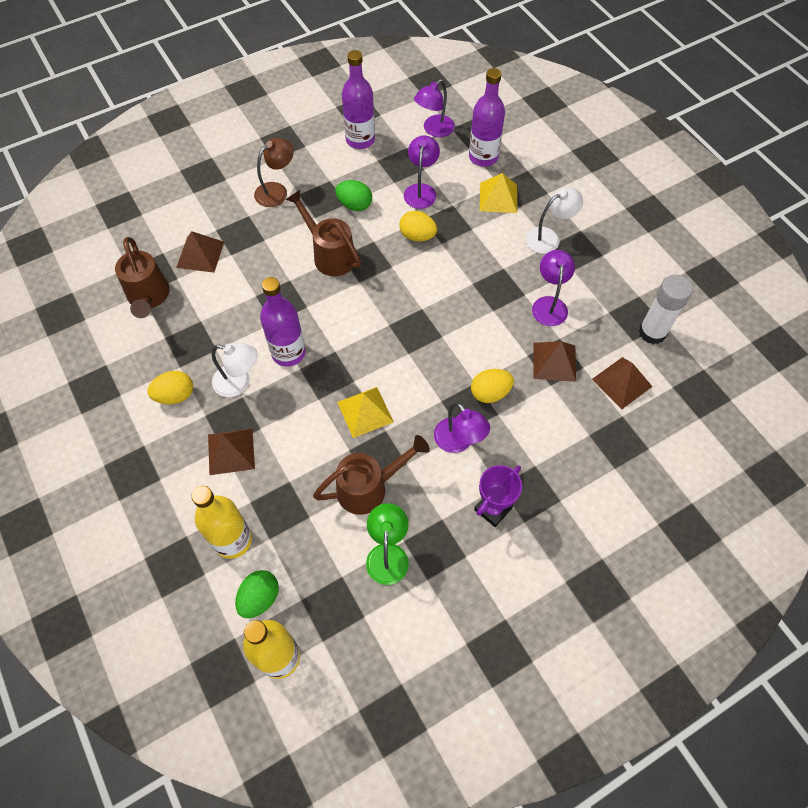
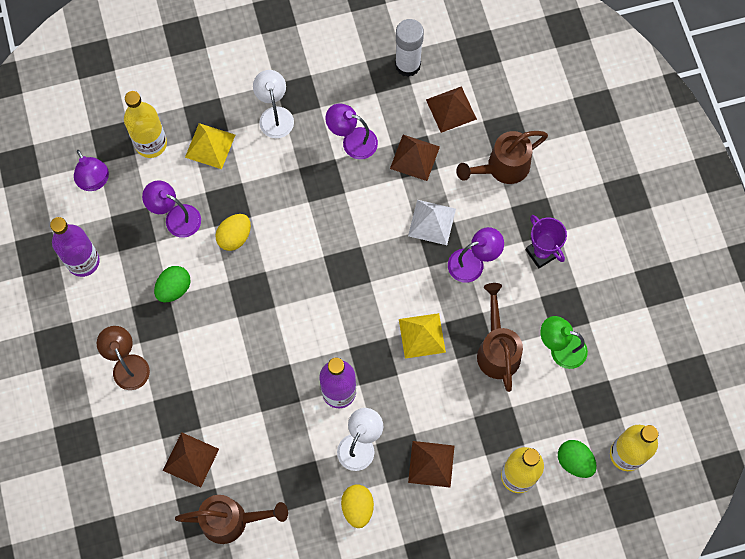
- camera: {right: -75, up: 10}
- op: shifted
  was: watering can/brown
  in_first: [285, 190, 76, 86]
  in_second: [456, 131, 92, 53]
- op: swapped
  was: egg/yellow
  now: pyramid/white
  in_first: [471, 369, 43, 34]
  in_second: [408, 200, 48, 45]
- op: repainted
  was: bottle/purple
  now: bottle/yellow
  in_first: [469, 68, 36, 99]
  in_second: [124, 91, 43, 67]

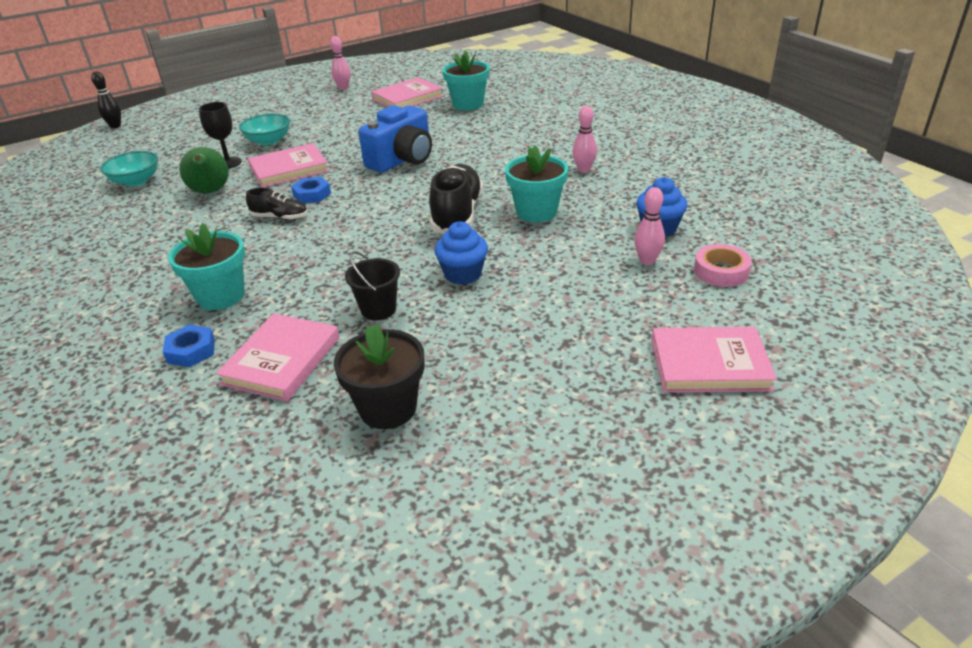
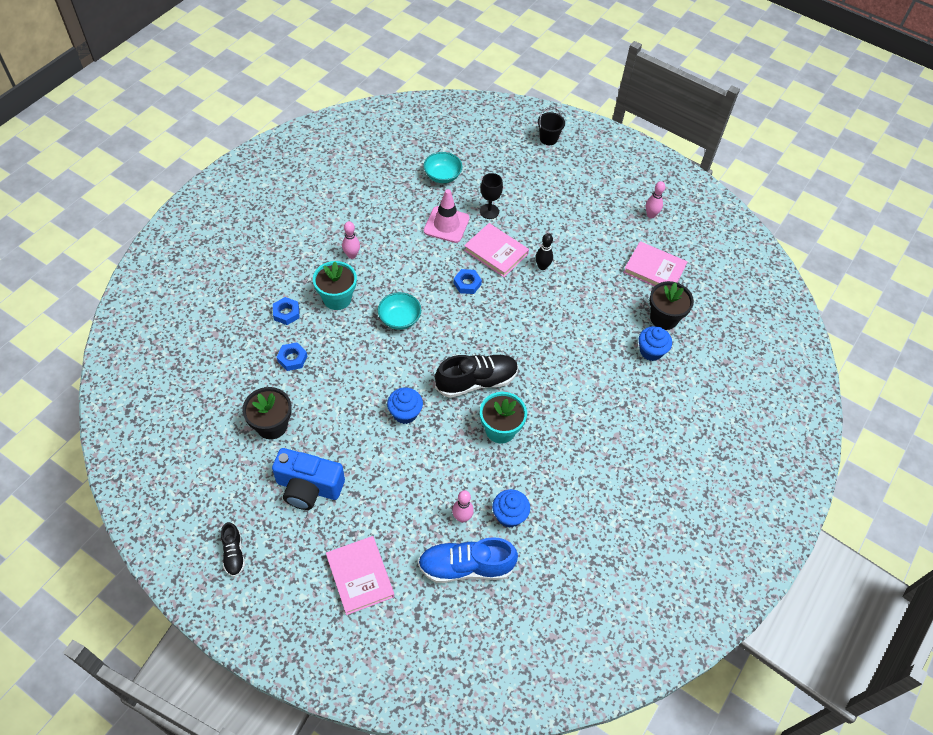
- camera: {right: 60, up: 20}
- op: new
  now: cupcake/blue
  in_second: [639, 326, 33, 35]
- op: shifted
  was: bowling pin/black
  in_first: [91, 71, 30, 57]
  in_second: [535, 233, 18, 37]
- op: shifted
  was: bowl/turquoise
  in_first: [239, 114, 51, 32]
  in_second: [378, 292, 43, 38]
- op: shifted
  was: shoe/black
  in_first: [246, 188, 61, 32]
  in_second: [221, 522, 24, 55]
- op: shifted
  was: bucket/black
  in_first: [345, 251, 55, 69]
  in_second: [538, 107, 27, 38]
- op: shifted
  was: camera/blue
  in_first: [358, 105, 74, 68]
  in_second: [272, 448, 73, 62]
- op: shifted
  was: bowling pin/pink
  in_first: [573, 106, 24, 67]
  in_second: [342, 221, 18, 38]
- op: swapped
  was: pear/green
  now: traffic cone/pink
  in_first: [179, 147, 50, 46]
  in_second: [424, 189, 46, 54]
- op: swapped
  was: book/pink
  now: nut/blue
  in_first: [216, 313, 123, 88]
  in_second: [277, 342, 30, 29]
- op: swapped
  was: tape/pink
  now: shoe/blue
  in_first: [694, 244, 58, 43]
  in_second: [418, 537, 100, 46]
- op: repainted
  was: flower pot/turquoise
  now: flower pot/black
  in_first: [442, 50, 48, 60]
  in_second: [649, 281, 45, 49]

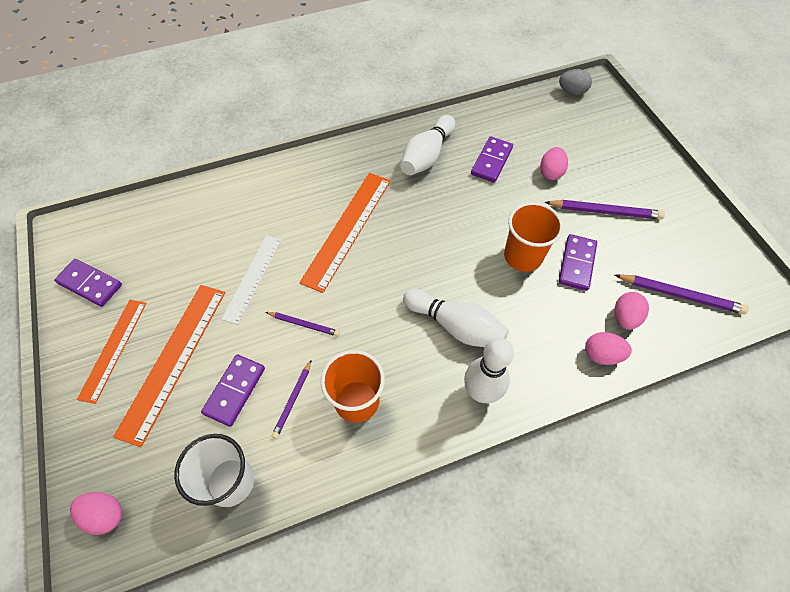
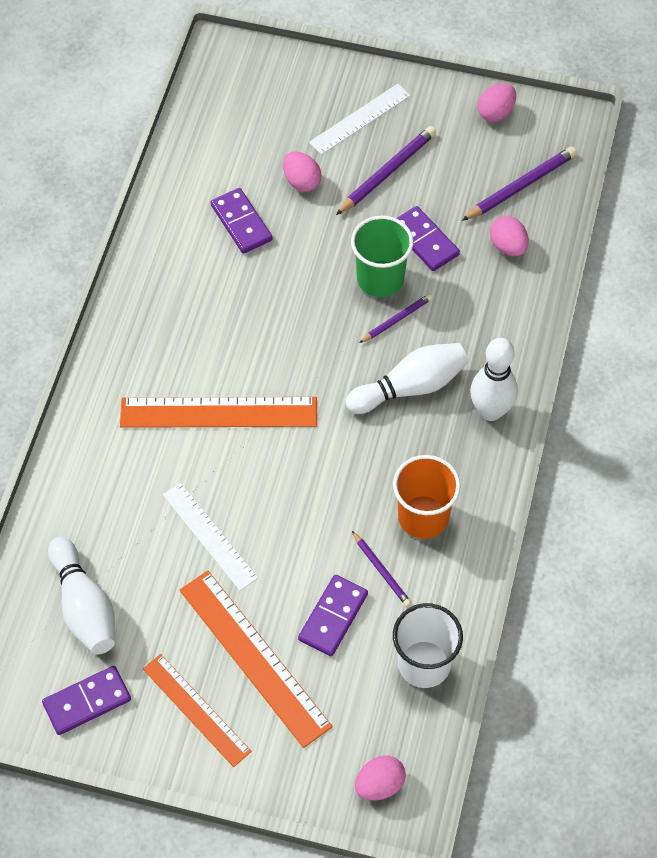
- camera: {right: -55, up: 0}
- op: gone
  was: egg/grey
  in_first: [559, 69, 33, 26]
- op: new
  now: ruler/white
  in_second: [309, 84, 102, 71]
- op: shifted
  was: pencil/purple
  in_first: [266, 312, 74, 24]
  in_second: [359, 294, 73, 49]
- op: shifted
  was: bowling pin/white
  in_first: [400, 115, 55, 60]
  in_second: [48, 537, 67, 117]
- op: shifted
  was: egg/pink
  in_first: [585, 332, 47, 33]
  in_second: [478, 83, 38, 39]
- op: repainted
  was: cup/orange
  now: cup/green
  in_first: [504, 202, 59, 70]
  in_second: [351, 216, 62, 81]
- op: rotated
  was: domino/purple
  in_first: [201, 354, 64, 73]
  in_second: [298, 575, 70, 81]
  clockwise: 60
- op: rotated
  was: ruler/orange
  in_first: [299, 173, 92, 120]
  in_second: [120, 397, 197, 31]
  clockwise: -60

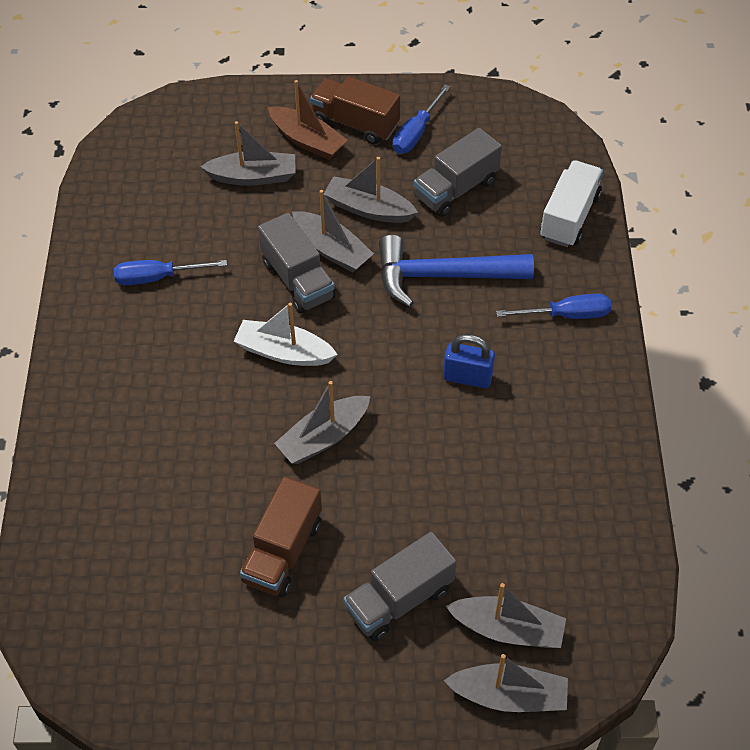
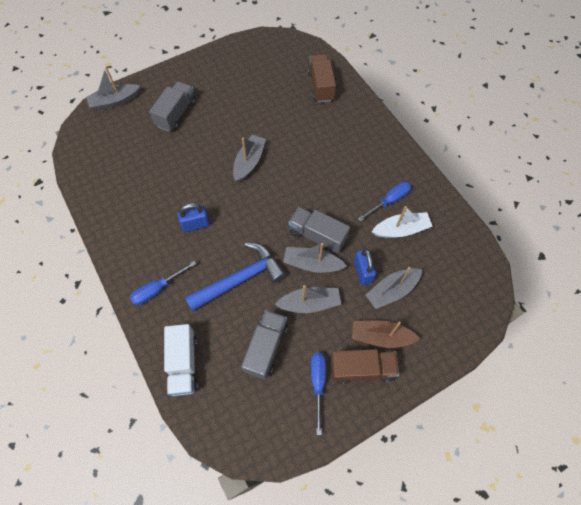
- camera: {right: 150, up: 10}
- op: gone
  was: boat/grey
  in_first: [446, 583, 120, 65]
- op: new
  now: padlock/blue
  in_second: [354, 248, 22, 37]
- op: shifted
  was: boat/white
  in_first: [234, 302, 104, 64]
  in_second: [371, 206, 62, 32]
- op: shifted
  was: truck/brown
  in_first: [240, 476, 82, 121]
  in_second: [308, 54, 28, 49]

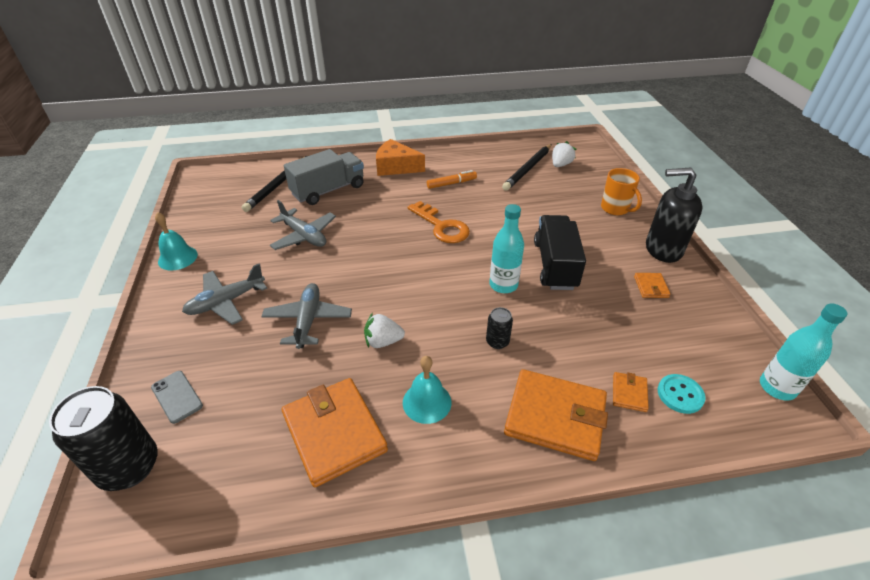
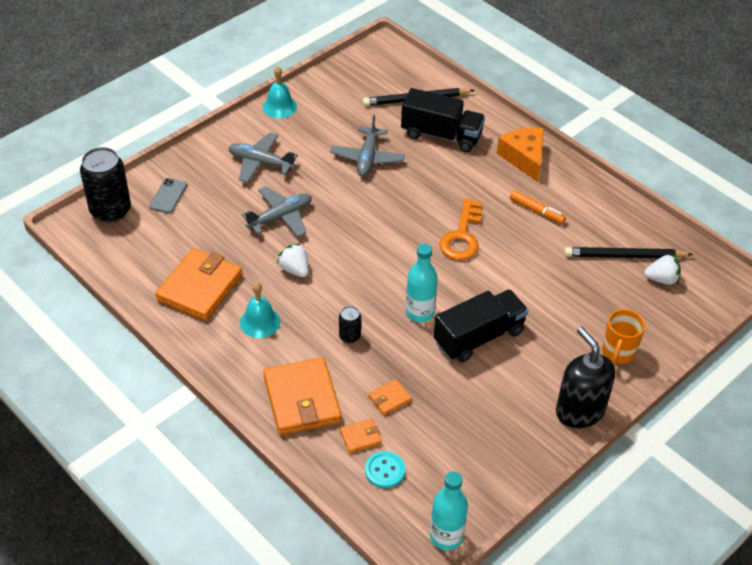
- camera: {right: 55, up: 5}
- op: shifted
  was: wallet/orange
  in_first: [634, 273, 37, 25]
  in_second: [368, 379, 44, 37]
- op: repainted
  was: truck/grey
  now: truck/black
  in_first: [284, 149, 80, 56]
  in_second: [401, 88, 84, 64]

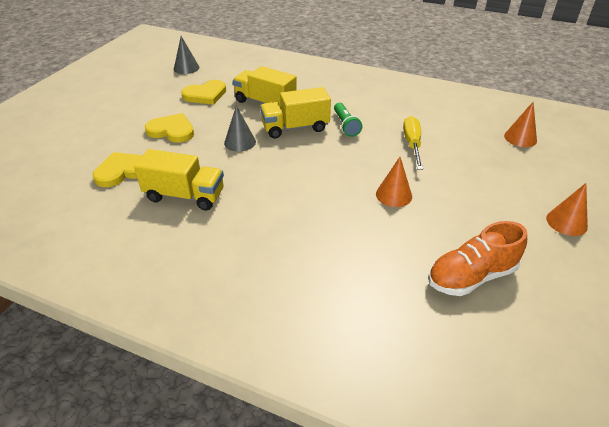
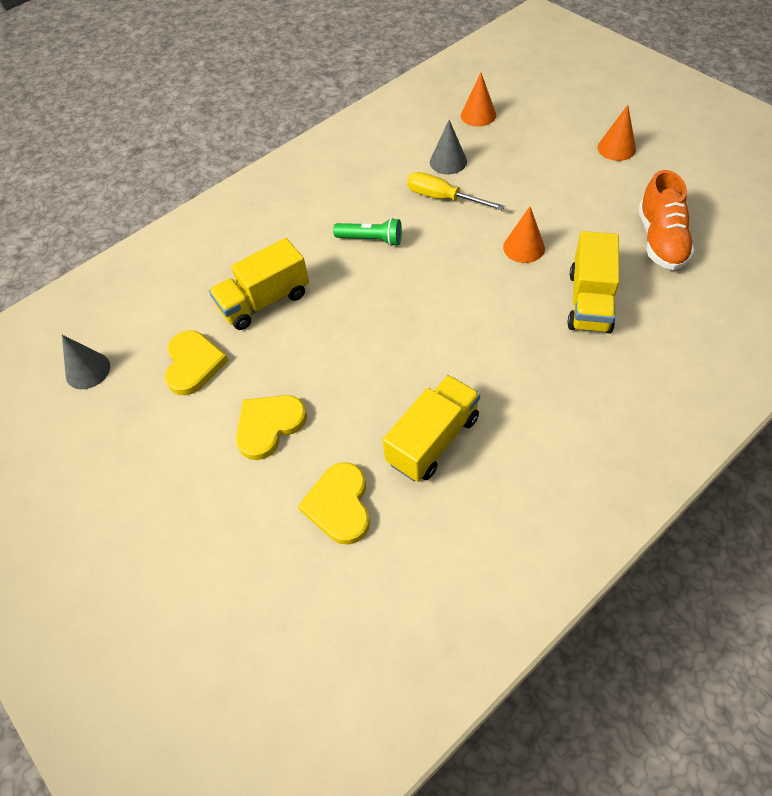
- camera: {right: -60, up: 15}
- op: shifted
  was: cone/grey
  in_first: [224, 106, 32, 46]
  in_second: [430, 120, 37, 54]
- op: shifted
  was: truck/yellow
  in_first: [260, 87, 71, 52]
  in_second: [567, 231, 52, 102]

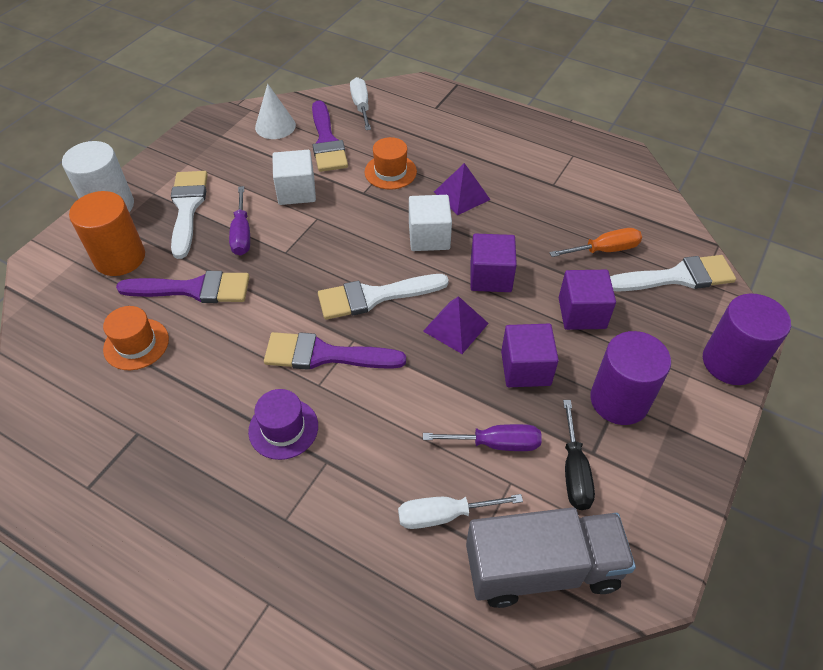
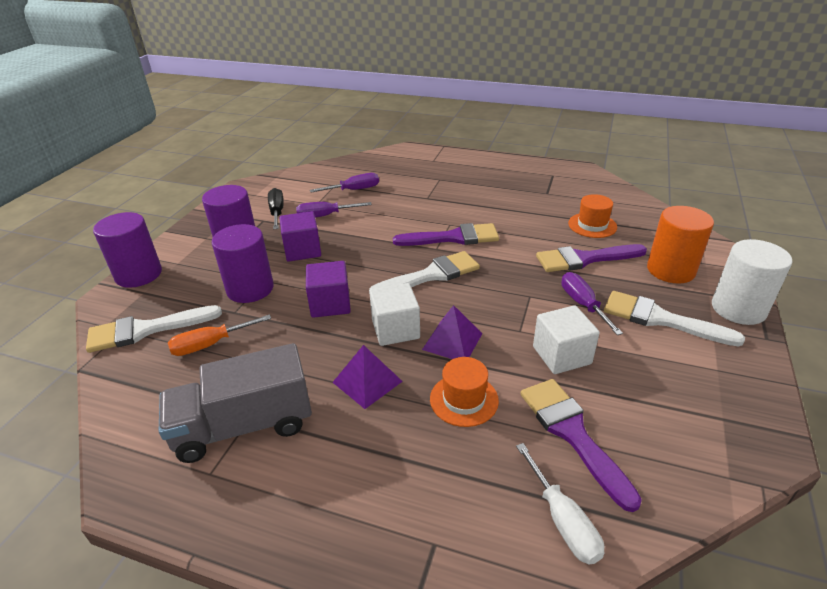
- camera: {right: 170, up: -15}
- op: gone
  was: hat/purple
  in_first: [248, 389, 70, 71]
- op: gone
  was: cone/white
  in_first: [255, 84, 41, 55]
- op: shifted
  was: pyramid/purple
  in_first: [423, 296, 66, 58]
  in_second: [422, 305, 60, 54]
- op: shifted
  was: truck/grey
  in_first: [466, 507, 170, 101]
  in_second: [159, 343, 153, 120]
- op: swapped
  was: cube/purple
  now: cylinder/purple
  in_first: [559, 270, 57, 60]
  in_second: [212, 224, 62, 79]
- op: repainted
  was: screwdriver/white
  now: screwdriver/purple
  in_first: [398, 494, 125, 35]
  in_second: [310, 173, 69, 19]
- op: rotated
  was: brush/white
  in_first: [171, 171, 37, 88]
  in_second: [604, 291, 141, 56]
  clockwise: 135

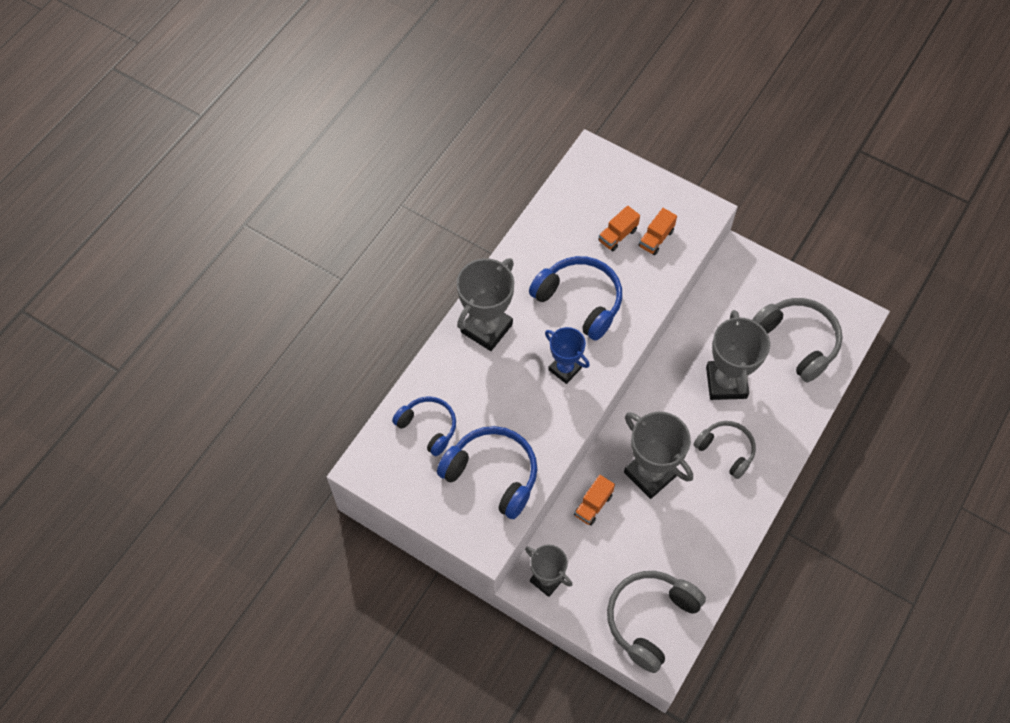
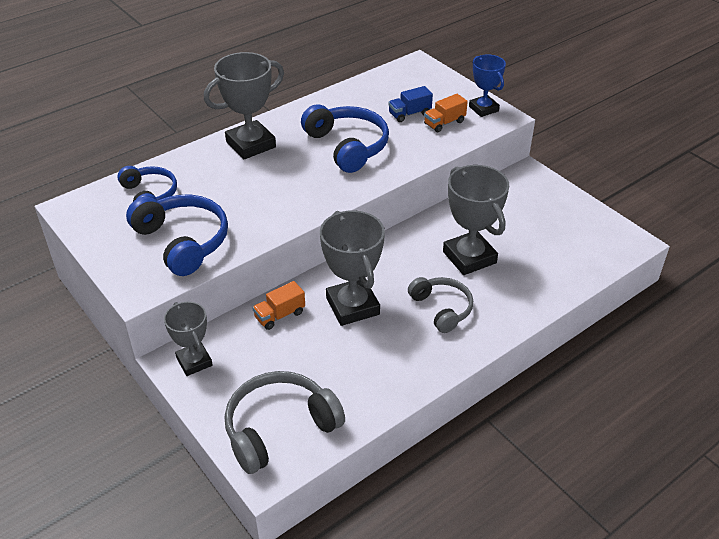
- camera: {right: 20, up: -20}
- op: gone
  was: headphones/grey
  in_first: [752, 298, 91, 85]
- op: shifted
  was: trophy/blue
  in_first: [545, 327, 45, 57]
  in_second: [469, 54, 37, 63]
- op: repainted
  was: truck/orange
  now: truck/blue
  in_first: [598, 205, 42, 46]
  in_second: [388, 86, 45, 36]
- op: rotated
  was: trophy/grey
  in_first: [706, 310, 64, 90]
  in_second: [443, 165, 66, 110]
  clockwise: -45

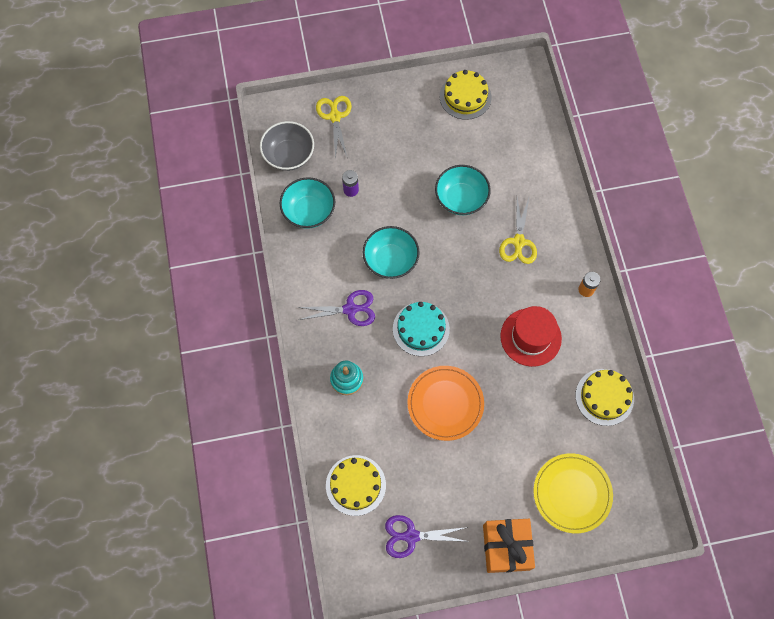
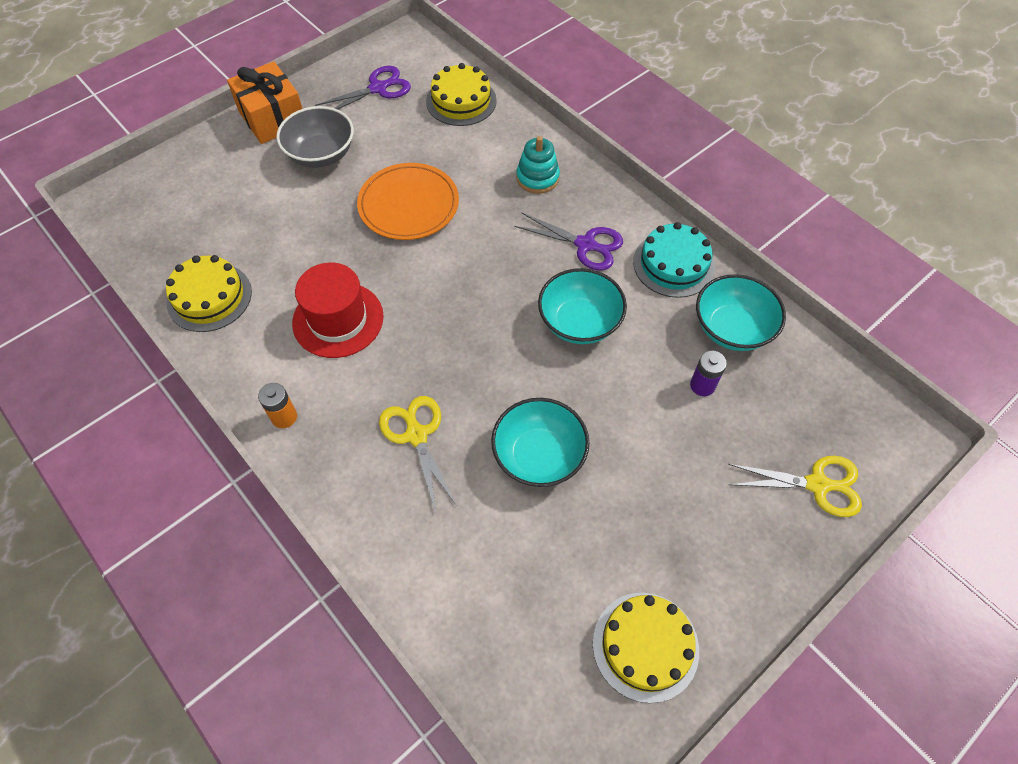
- camera: {right: 150, up: -10}
- op: gone
  was: plate/yellow
  in_first: [533, 453, 80, 81]
- op: shifted
  was: bowl/grey
  in_first: [260, 121, 54, 50]
  in_second: [276, 106, 78, 62]
- op: shifted
  was: cake/turquoise
  in_first: [393, 302, 57, 54]
  in_second: [633, 222, 82, 76]
- op: rotated
  was: scissors/purple
  in_first: [297, 290, 78, 36]
  in_second: [514, 213, 109, 58]
  clockwise: -120
- op: rotated
  was: scissors/yellow
  in_first: [316, 96, 36, 64]
  in_second: [728, 456, 134, 61]
  clockwise: -45

